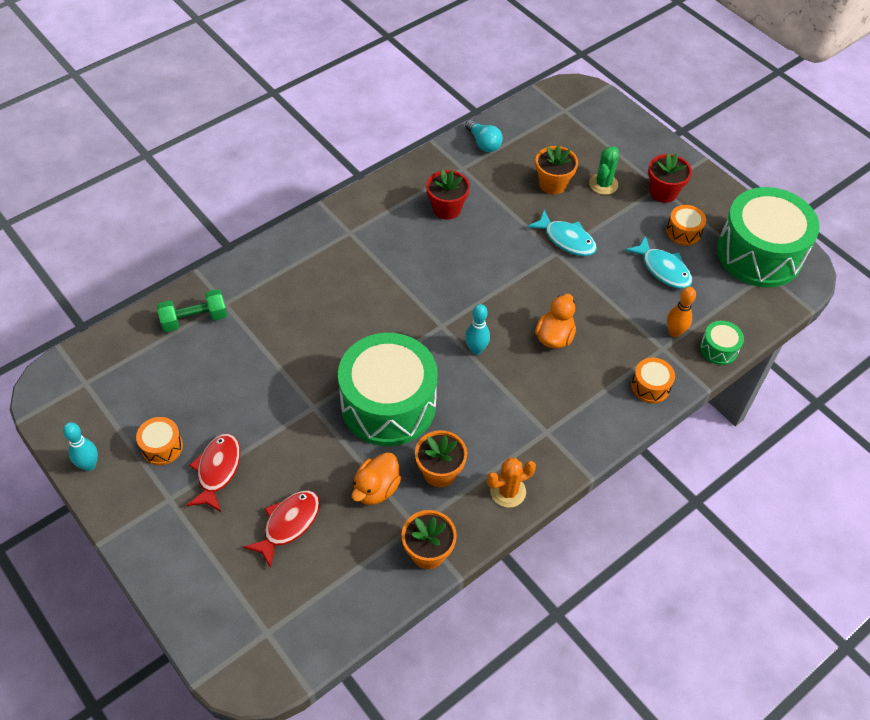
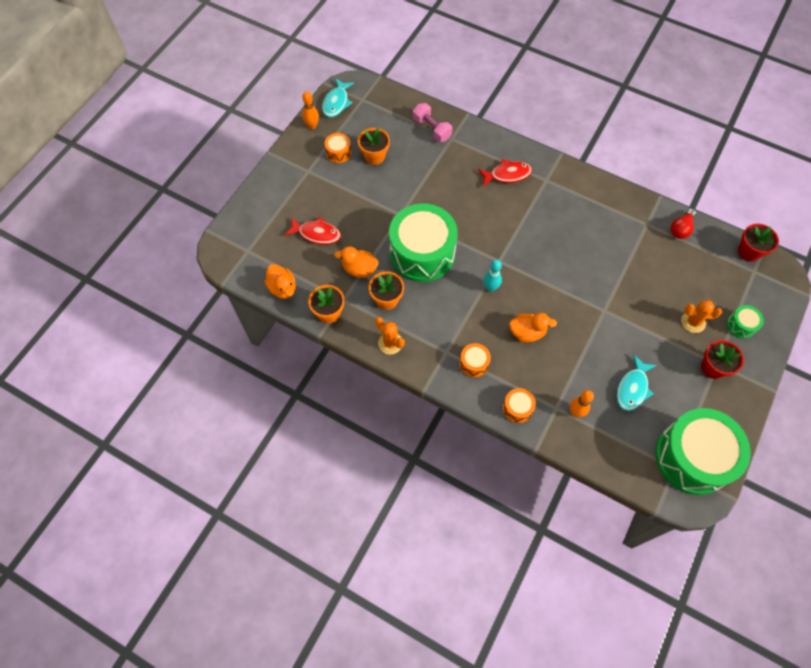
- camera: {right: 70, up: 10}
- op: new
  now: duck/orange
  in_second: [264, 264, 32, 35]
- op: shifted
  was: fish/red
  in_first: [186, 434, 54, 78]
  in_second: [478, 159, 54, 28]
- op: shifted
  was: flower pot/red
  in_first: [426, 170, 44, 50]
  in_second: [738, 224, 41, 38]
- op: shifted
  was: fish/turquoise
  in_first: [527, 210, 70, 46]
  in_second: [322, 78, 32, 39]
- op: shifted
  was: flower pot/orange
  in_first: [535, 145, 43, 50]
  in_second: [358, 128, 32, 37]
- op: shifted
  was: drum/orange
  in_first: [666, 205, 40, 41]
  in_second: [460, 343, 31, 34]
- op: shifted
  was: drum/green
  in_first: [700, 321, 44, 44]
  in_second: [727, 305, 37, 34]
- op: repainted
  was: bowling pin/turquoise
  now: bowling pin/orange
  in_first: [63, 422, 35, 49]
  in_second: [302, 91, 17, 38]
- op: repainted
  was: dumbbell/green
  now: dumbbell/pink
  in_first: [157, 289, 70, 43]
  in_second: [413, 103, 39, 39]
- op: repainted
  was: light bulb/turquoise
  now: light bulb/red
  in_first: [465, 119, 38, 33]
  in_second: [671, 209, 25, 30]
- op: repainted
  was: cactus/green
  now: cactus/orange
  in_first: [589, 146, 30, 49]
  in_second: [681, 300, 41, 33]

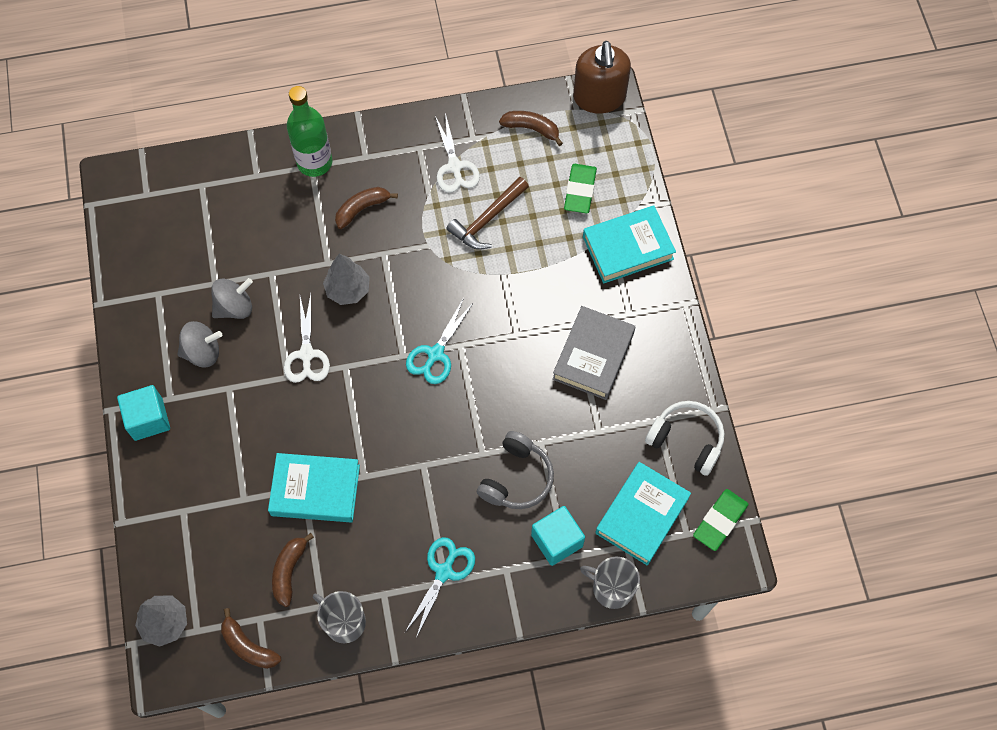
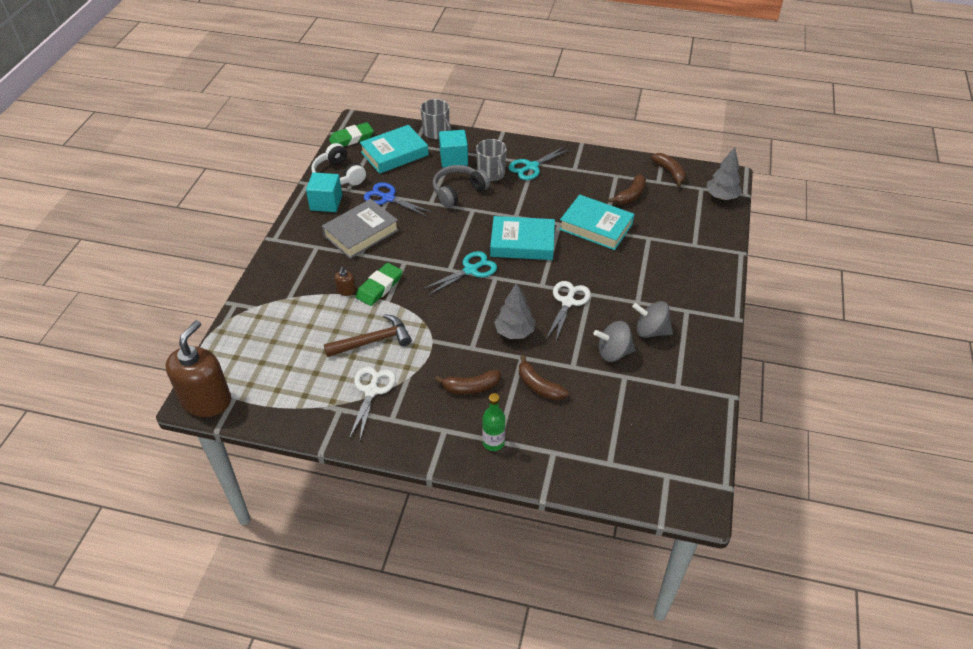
- camera: {right: -155, up: -20}
- op: new
  now: soap dispenser/brown
  in_second: [335, 267, 21, 29]
- op: new
  now: scissors/blue
  in_second: [364, 182, 67, 34]
- op: shifted
  was: cube/turquoise
  in_first: [117, 385, 53, 56]
  in_second: [306, 172, 36, 40]
- op: shifted
  was: mug/grey
  in_first: [313, 591, 53, 52]
  in_second: [476, 139, 31, 42]
- op: shifted
  was: banana/brown
  in_first: [499, 111, 64, 35]
  in_second: [519, 355, 49, 46]
- op: shifted
  was: eraser/green
  in_first: [564, 164, 33, 50]
  in_second: [356, 263, 47, 43]
- op: shifted
  was: book/turquoise
  in_first: [583, 205, 93, 79]
  in_second: [490, 216, 65, 44]
- op: scaled
  was: bottle/green
  in_first: [287, 86, 45, 91]
  in_second: [482, 393, 23, 58]
  ratio: 0.6

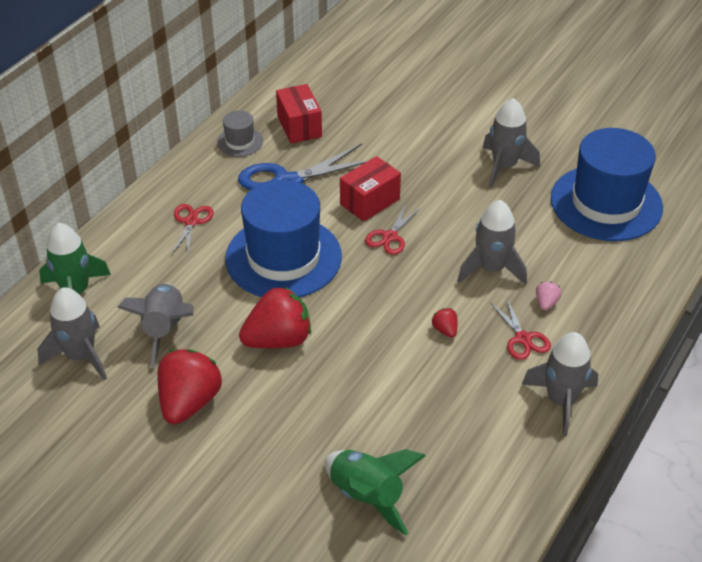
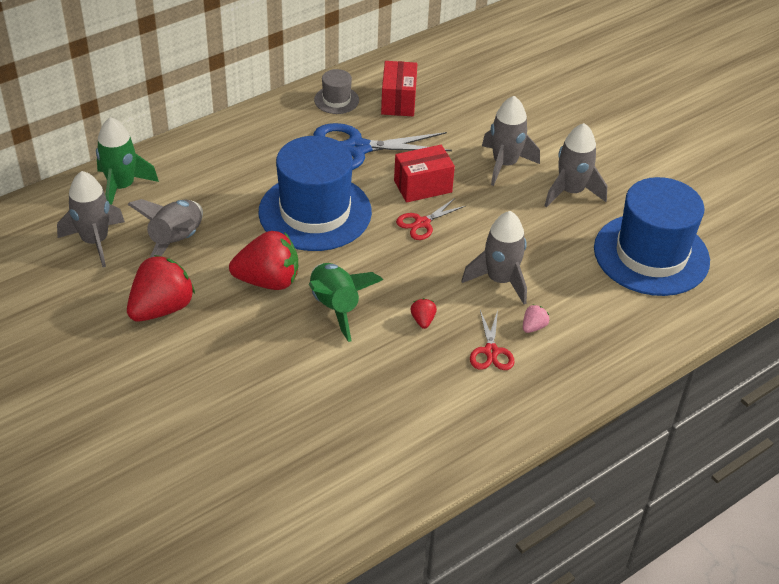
- camera: {right: 20, up: 0}
- op: gone
  was: scissors/red
  in_first: [171, 204, 43, 52]
- op: shifted
  was: rocket/green
  in_first: [325, 449, 100, 86]
  in_second: [309, 263, 74, 79]
- op: shifted
  was: rocket/grey
  in_first: [522, 332, 76, 104]
  in_second: [482, 96, 58, 90]

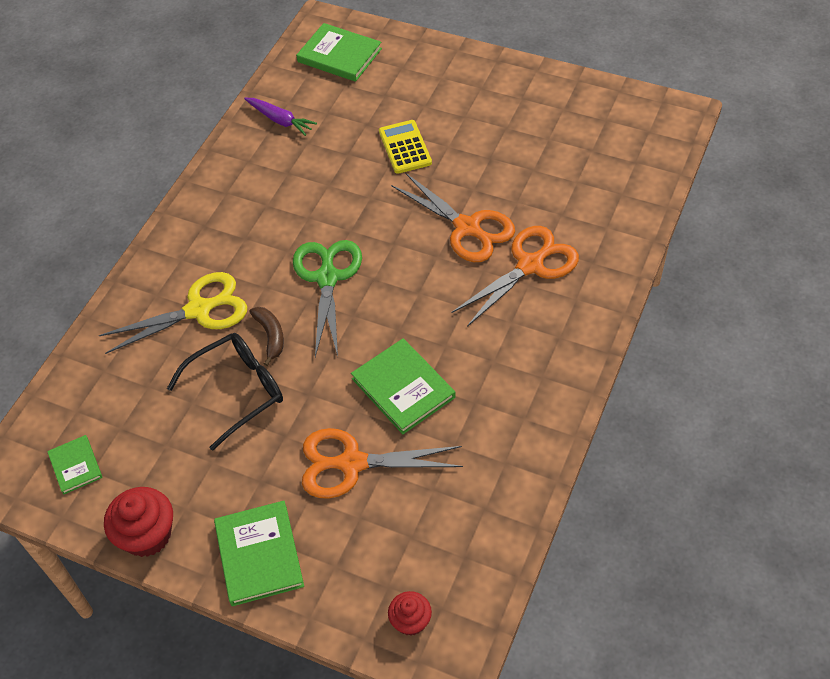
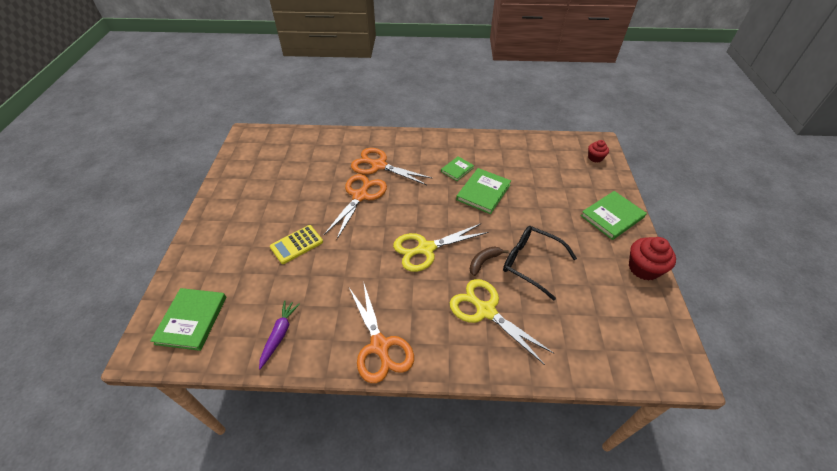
- camera: {right: -115, up: -5}
- op: shifted
  was: book/green
  in_first: [47, 435, 55, 60]
  in_second: [441, 156, 33, 25]
- op: shifted
  was: scissors/orange
  in_first: [302, 428, 161, 71]
  in_second: [349, 284, 65, 99]
- op: repainted
  was: scissors/green
  now: scissors/yellow
  in_first: [293, 240, 69, 117]
  in_second: [393, 223, 95, 49]

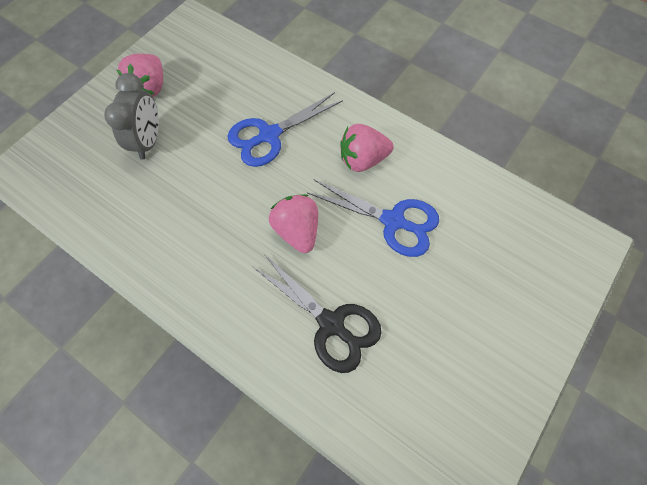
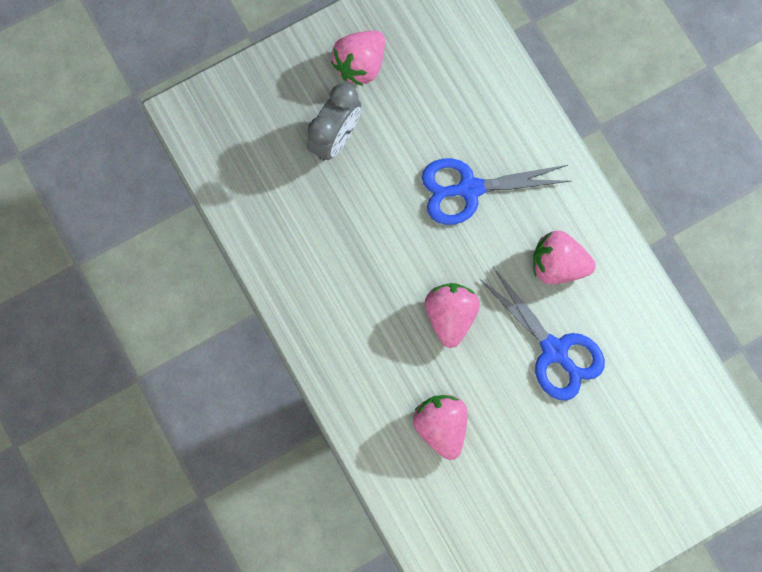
- camera: {right: 25, up: 10}
- op: swapped
  was: scissors/black
  now: strawberry/pink
  in_first: [253, 254, 128, 119]
  in_second: [413, 395, 55, 65]

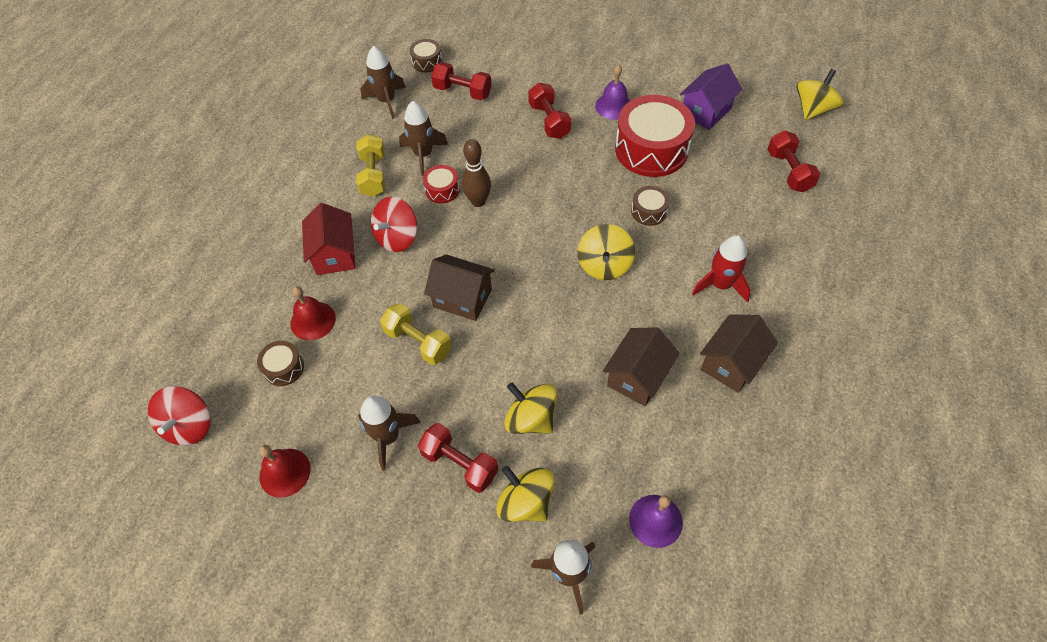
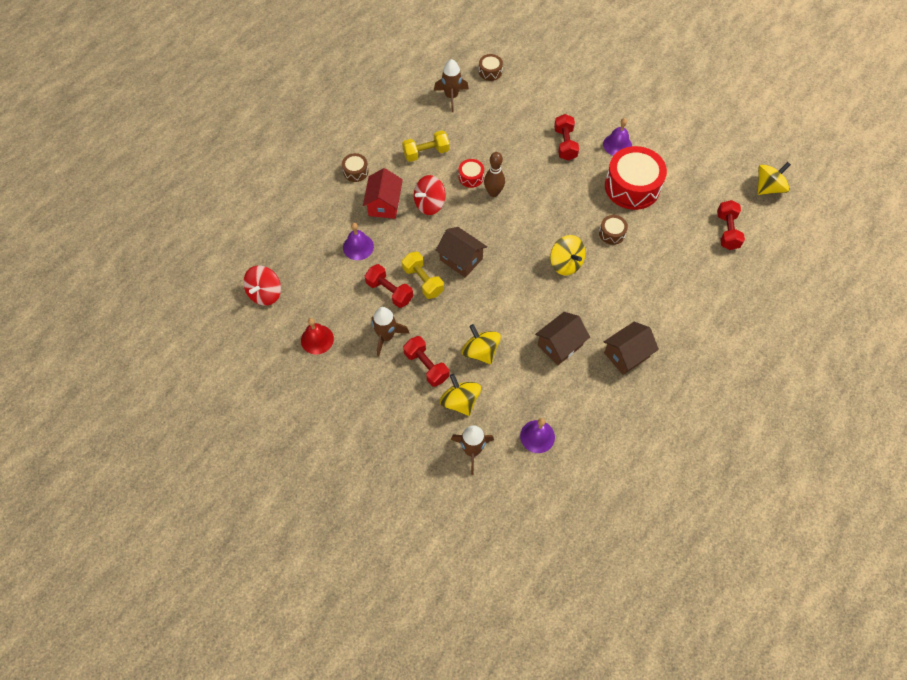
- camera: {right: 15, up: 5}
- op: gone
  was: rocket/brown
  in_first: [399, 101, 49, 75]
- op: gone
  was: house/purple
  in_first: [680, 63, 62, 67]
- op: gone
  was: rocket/red
  in_first: [692, 235, 59, 67]
- op: shifted
  was: drum/brown
  in_first: [257, 341, 47, 45]
  in_second: [342, 153, 26, 29]
- op: shifted
  was: dumbbell/red
  in_first: [431, 62, 61, 38]
  in_second: [365, 264, 48, 44]
- op: repainted
  was: bell/red
  now: bell/purple
  in_first: [290, 286, 46, 55]
  in_second: [343, 223, 31, 37]
- op: rotated
  was: dumbbell/yellow
  in_first: [356, 134, 29, 63]
  in_second: [402, 131, 48, 31]
  clockwise: 60
- op: rotated
  was: spinning top/yellow
  in_first: [578, 224, 57, 56]
  in_second: [550, 235, 35, 40]
  clockwise: -60

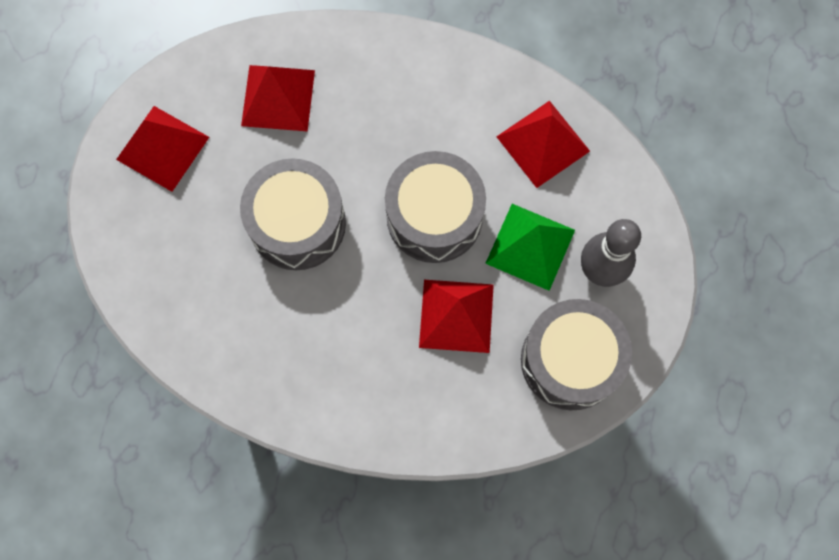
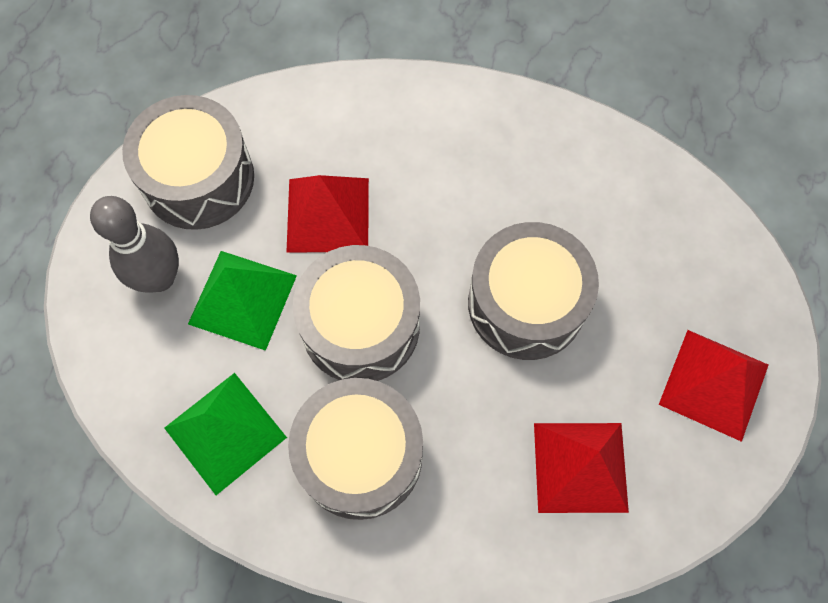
- camera: {right: 175, up: -5}
- op: new
  now: drum/grey
  in_second: [288, 378, 135, 142]
- op: repainted
  was: pyramid/red
  now: pyramid/green
  in_first: [496, 101, 94, 87]
  in_second: [164, 373, 123, 122]

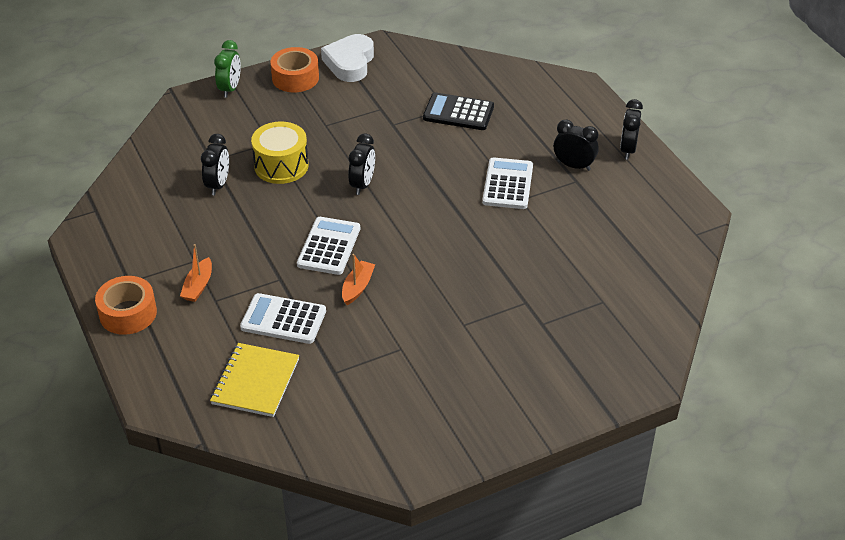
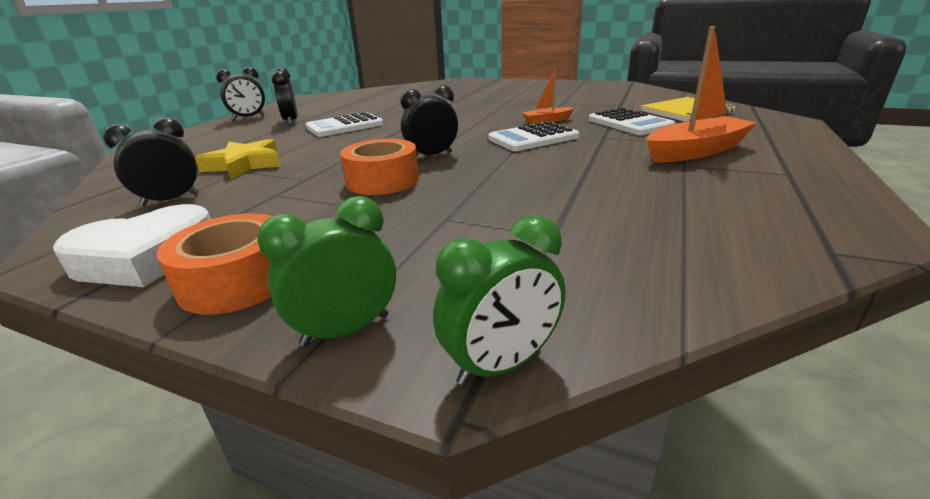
- camera: {right: -130, up: -15}
- op: gone
  was: drum/yellow
  in_first: [251, 122, 58, 62]
- op: new
  now: clock/green
  in_second: [433, 215, 132, 171]
- op: shifted
  was: tape/orange
  in_first: [95, 276, 62, 59]
  in_second: [340, 139, 79, 56]
- op: shifted
  was: clock/black
  in_first: [201, 134, 28, 61]
  in_second: [103, 117, 96, 90]
- op: swapped
  was: calculator/black
  now: star/yellow
  in_first: [423, 92, 71, 38]
  in_second: [195, 139, 86, 40]
- op: scaled
  was: boat/orange
  in_first: [180, 244, 32, 58]
  in_second: [647, 26, 110, 137]
  ratio: 1.84

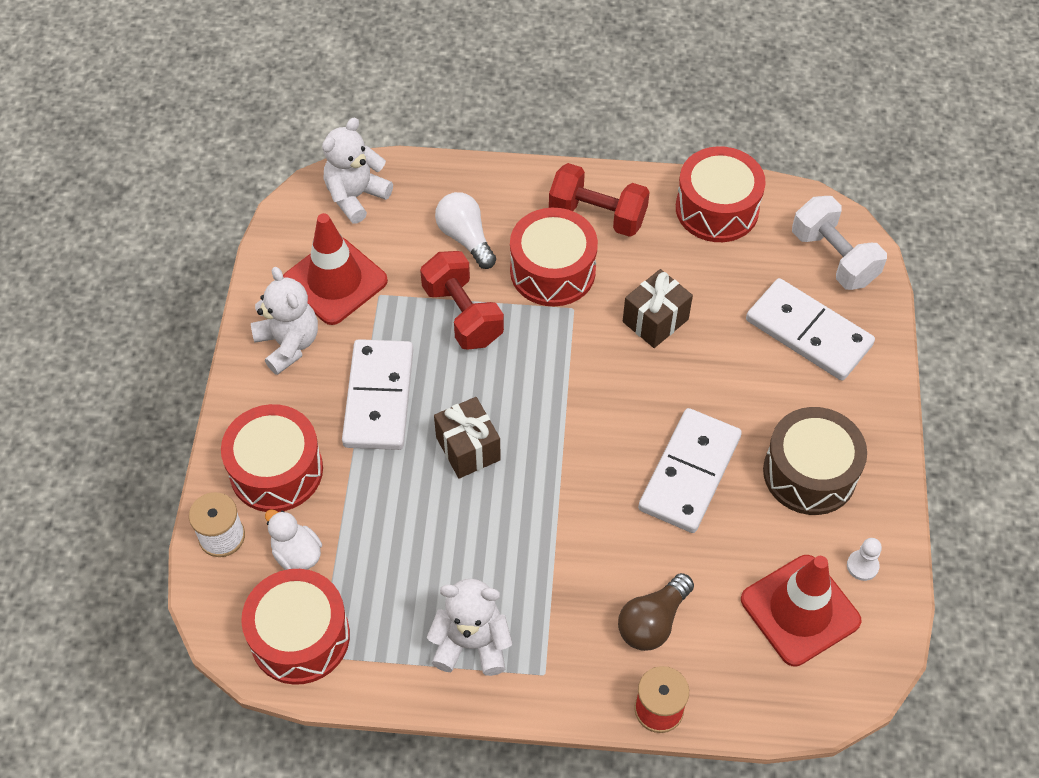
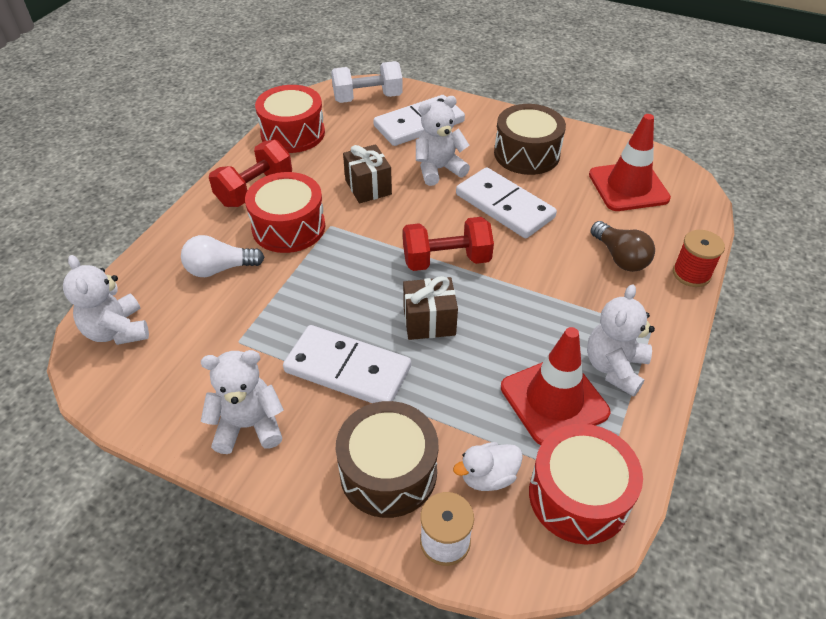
- camera: {right: -70, up: -10}
- op: gone
  was: pawn/white
  in_first: [847, 538, 35, 43]
- op: new
  now: teddy bear/white
  in_second: [416, 96, 54, 90]
- op: shifted
  was: traffic cone/red
  in_first: [283, 213, 105, 112]
  in_second: [501, 327, 109, 118]
- op: shifted
  was: dumbbell/red
  in_first: [420, 251, 84, 99]
  in_second: [403, 217, 91, 54]
- op: repainted
  was: drum/red
  now: drum/brown
  in_first: [221, 404, 102, 108]
  in_second: [336, 401, 102, 117]

